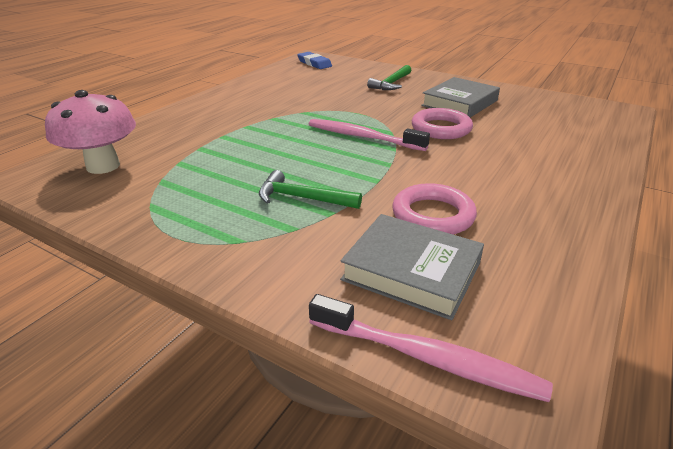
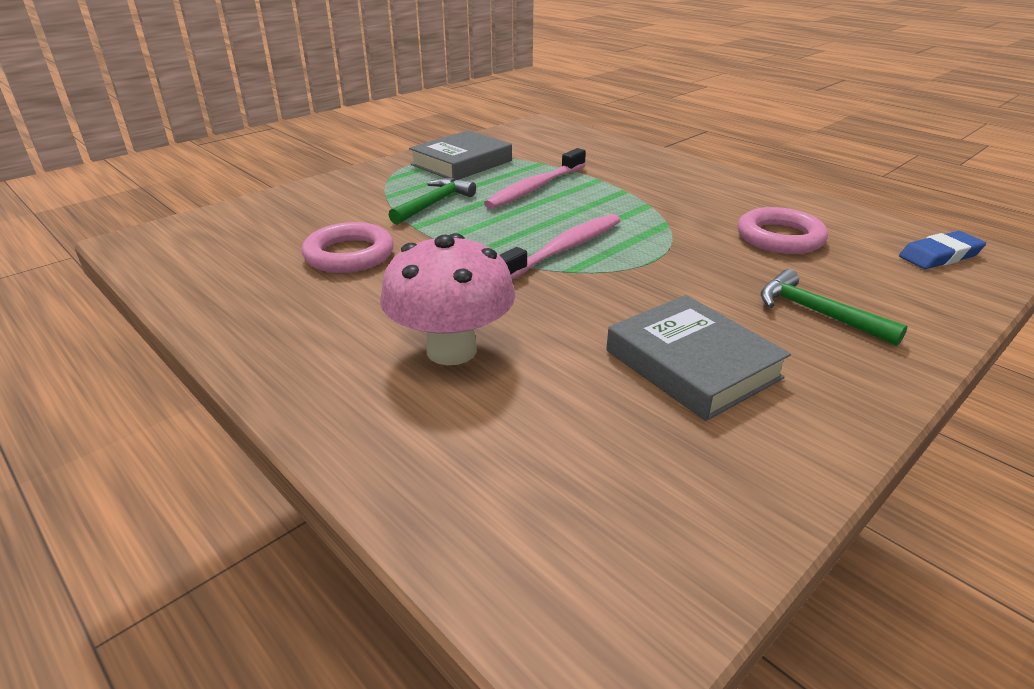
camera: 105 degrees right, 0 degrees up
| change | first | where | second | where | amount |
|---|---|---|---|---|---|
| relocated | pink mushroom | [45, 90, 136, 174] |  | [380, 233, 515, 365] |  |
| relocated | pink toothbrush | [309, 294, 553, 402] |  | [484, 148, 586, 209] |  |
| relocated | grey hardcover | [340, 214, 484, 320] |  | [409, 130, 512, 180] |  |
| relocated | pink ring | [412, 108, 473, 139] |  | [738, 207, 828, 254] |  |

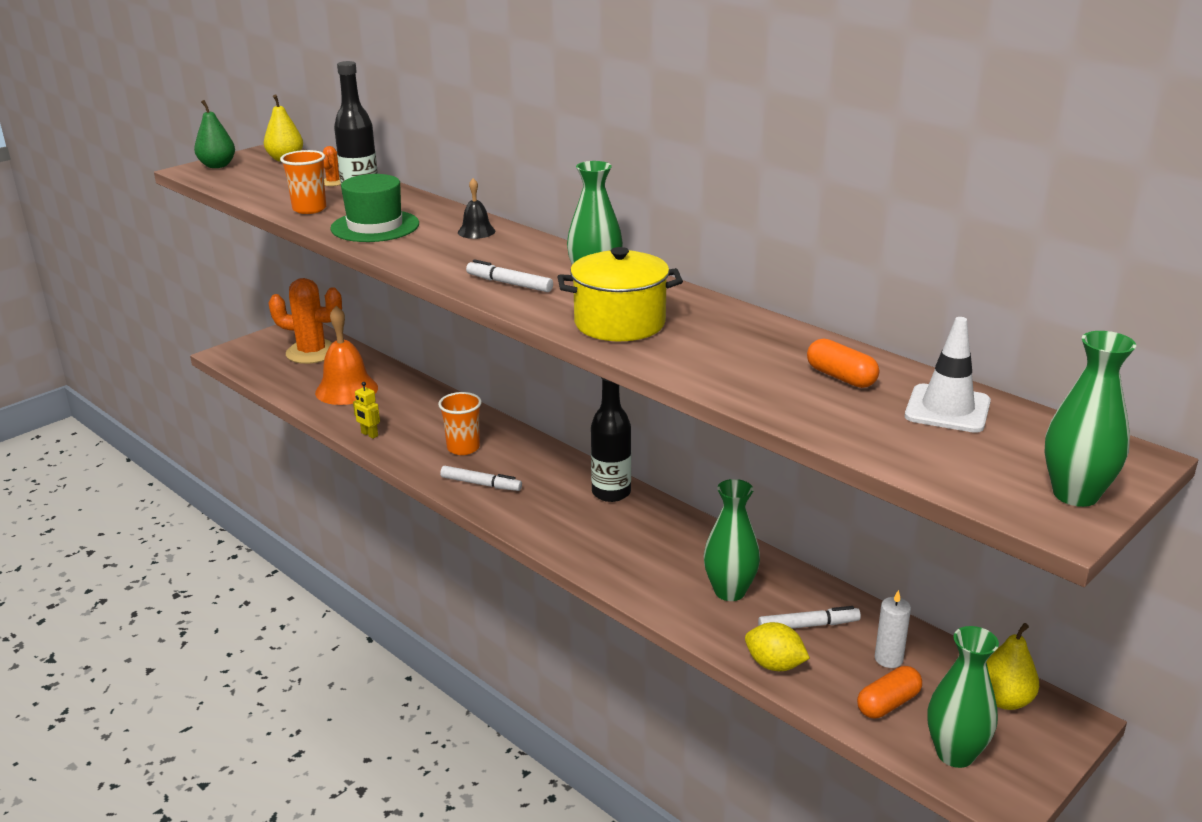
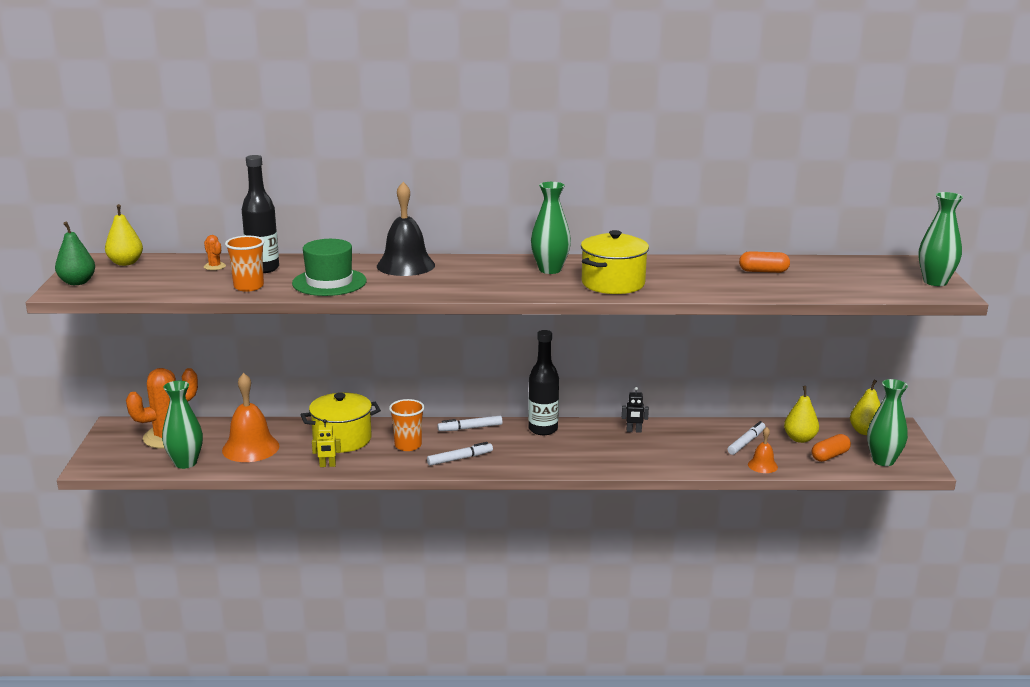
camera: 45 degrees left, 5 degrees down
| change | first | where | second | where | amount |
|---|---|---|---|---|---|
| size | jet-black bell | [458, 178, 495, 239] |  | [377, 182, 435, 276] | x1.94 |
| relocated | pure white felt pen | [466, 260, 553, 292] |  | [437, 416, 503, 431] |  |
| relocated | leaf-green flower vase | [704, 479, 760, 601] |  | [162, 381, 203, 469] |  |
| exchanged | yellow toy lemon | [745, 622, 810, 671] | orange-coloured bell | [748, 427, 778, 473] |  |
| spun | orange-coloured pill shape | [857, 666, 922, 719] |  | [812, 434, 851, 462] | 45 degrees clockwise |
| exchanged | pure white pillar candle | [875, 590, 911, 668] | yellow pear | [784, 386, 819, 443] |  |
| missing | pure white road cone | [905, 317, 991, 433] |  |  |  |
| appeared |  |  | yellow cooking pot | [301, 392, 381, 453] |  |
| appeared |  |  | jet-black toy robot | [622, 387, 649, 433] |  |

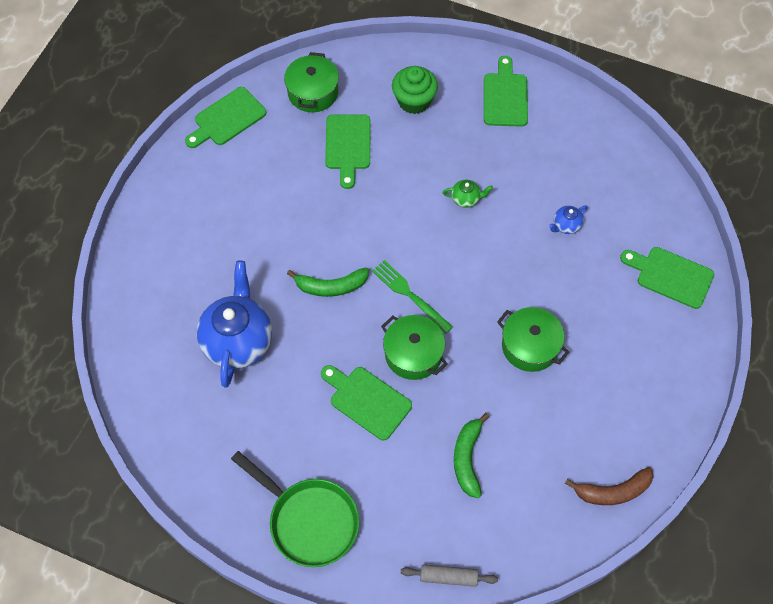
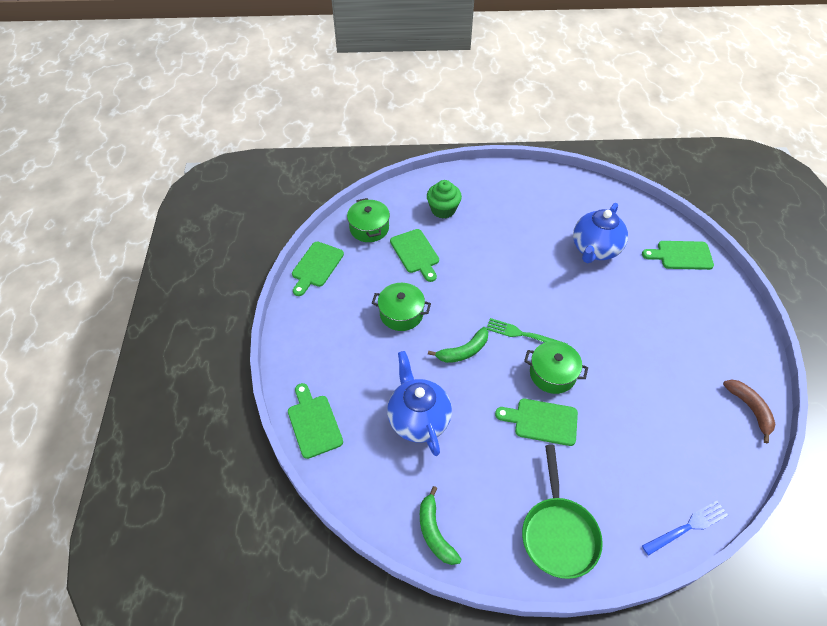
camera: 25 degrees left, 10 degrees down
| change | first | where | second | where | amount |
|---|---|---|---|---|---|
| spun | leaf-green pan | [231, 451, 359, 567] |  | [522, 445, 603, 579] | 75 degrees clockwise |
| exchanged | grey rolling pin | [401, 564, 498, 587] | cobalt dinner fork | [642, 501, 728, 556] |  |
| missing | leaf-green china teapot | [443, 179, 493, 208] |  |  |  |
| relocated | leaf-green toy banana | [454, 413, 489, 498] |  | [420, 486, 462, 565] |  |
| relocated | leaf-green chopping board | [484, 56, 528, 127] |  | [288, 383, 343, 459] |  |
| relocated | leaf-green cooking pot | [497, 307, 569, 372] |  | [372, 283, 431, 331] |  |
| size | cobalt china teapot | [549, 205, 588, 234] |  | [573, 203, 628, 263] | x2.36 |
| spun | brown toy banana | [565, 467, 653, 505] |  | [723, 380, 775, 443] | 75 degrees counterclockwise |

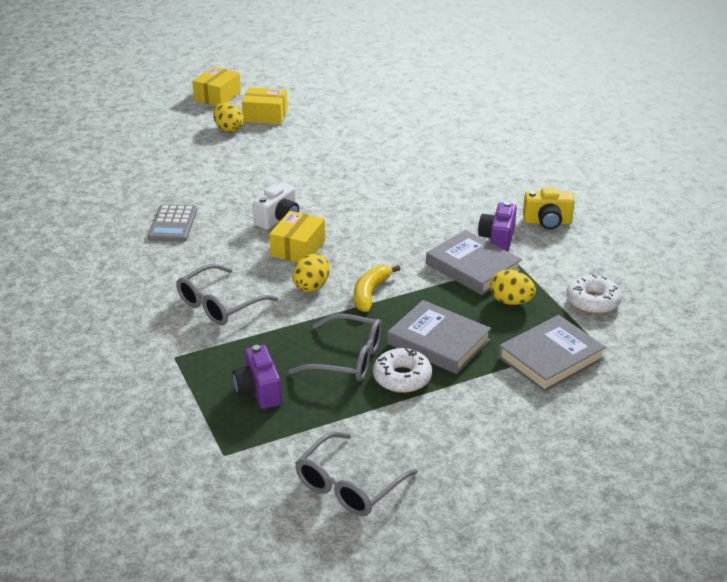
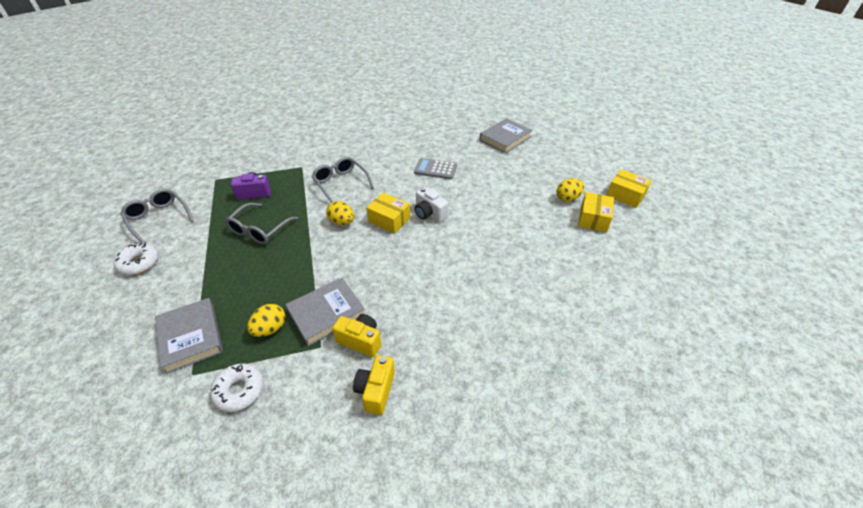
camera: 100 degrees right, 10 degrees up
| change | first | where | second | where | amount |
|---|---|---|---|---|---|
| missing | yellow toy banana | [354, 265, 400, 312] |  |  |  |
| relocated | pure white donut | [373, 348, 432, 393] |  | [113, 243, 158, 275] |  |
| relocated | grey hardcover | [387, 300, 491, 374] |  | [479, 118, 533, 153] |  |
| colour | royal purple camera | [478, 202, 517, 252] | yellow camera | [332, 314, 381, 357] |  |

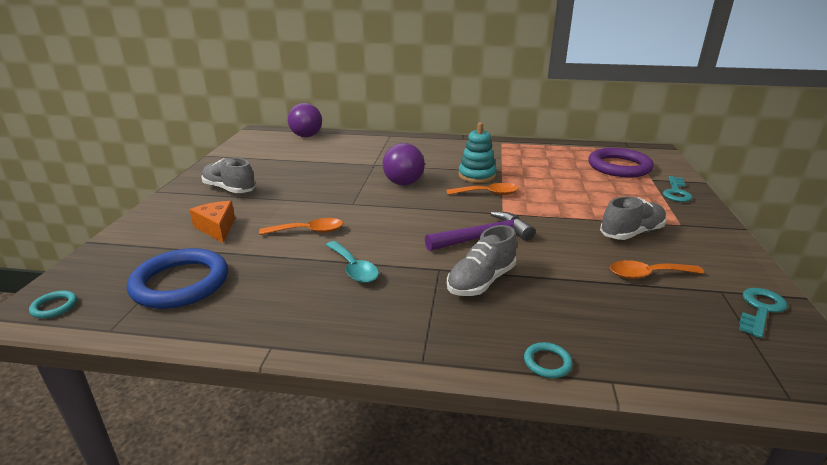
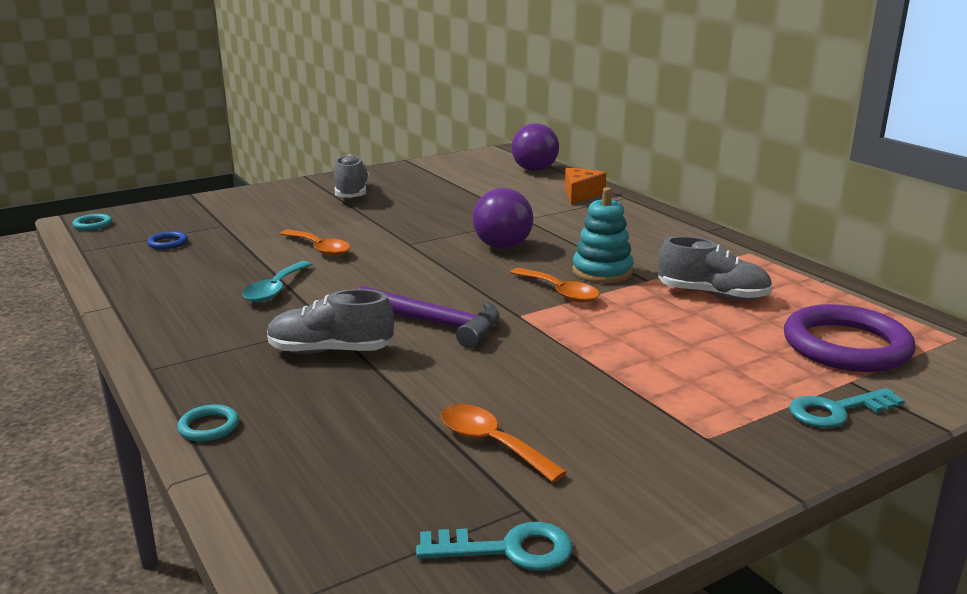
camera: 50 degrees right, 5 degrees down
| change | first | where | second | where | amount |
|---|---|---|---|---|---|
| size | cobalt ring | [127, 248, 228, 309] |  | [147, 231, 188, 249] | x0.41 |
| relocated | orange-coloured cheese wedge | [189, 201, 235, 243] |  | [565, 168, 606, 204] |  |
| relocated | grey shoe | [600, 196, 667, 240] |  | [658, 236, 773, 300] |  |

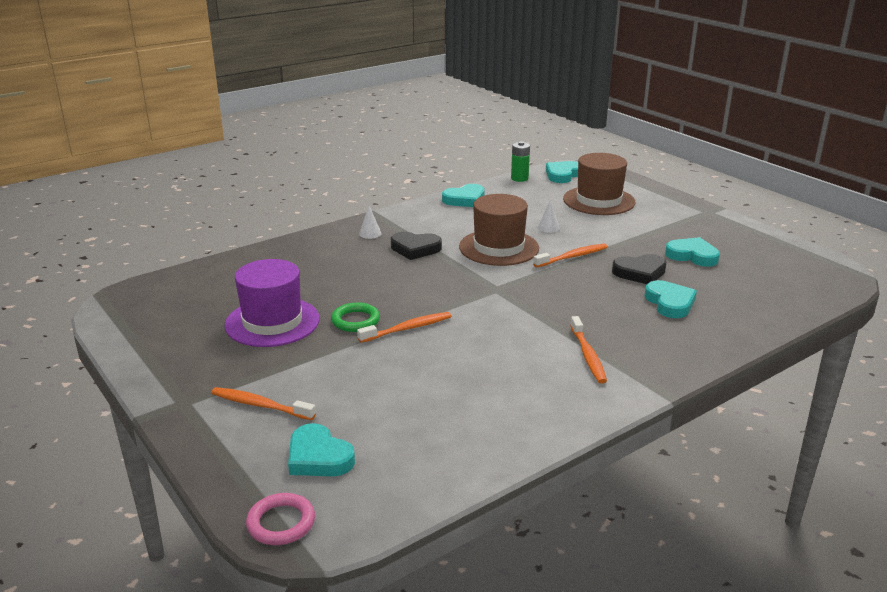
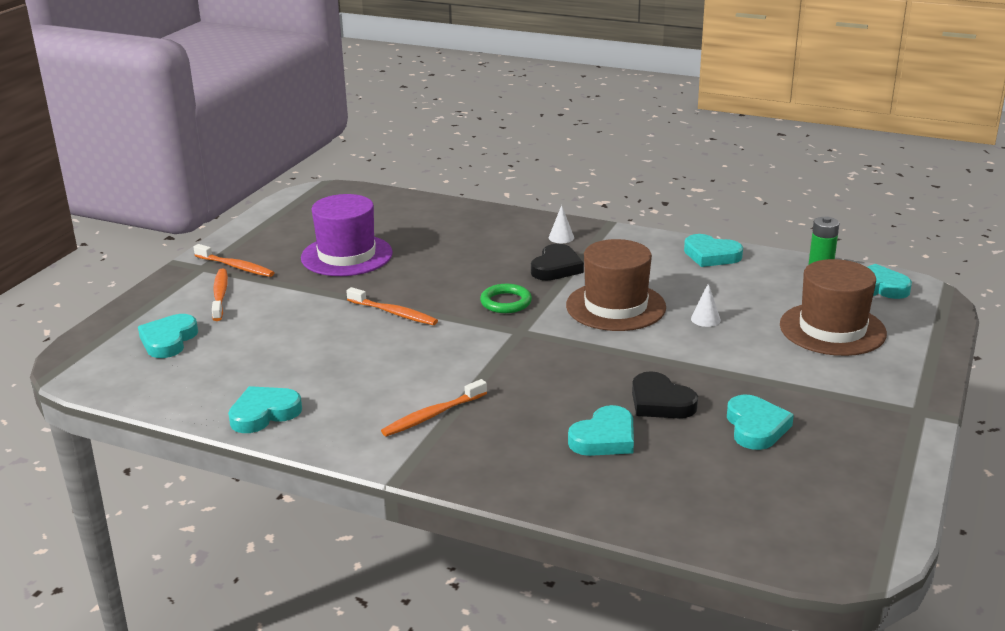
camera: 60 degrees right, 0 degrees up
| change | first | where | second | where | amount |
|---|---|---|---|---|---|
| missing | pink ring | [246, 493, 315, 545] |  |  |  |
| relocated | leaf-green ring | [331, 303, 380, 332] |  | [480, 284, 532, 313] |  |
| spun | jet-black love heart | [391, 232, 442, 260] |  | [531, 244, 584, 280] | 135 degrees counterclockwise |
| relocated | orange-coloured toothbrush | [533, 244, 607, 267] |  | [194, 244, 275, 277] |  |
| appeared |  |  | teal love heart | [228, 386, 302, 433] |  |

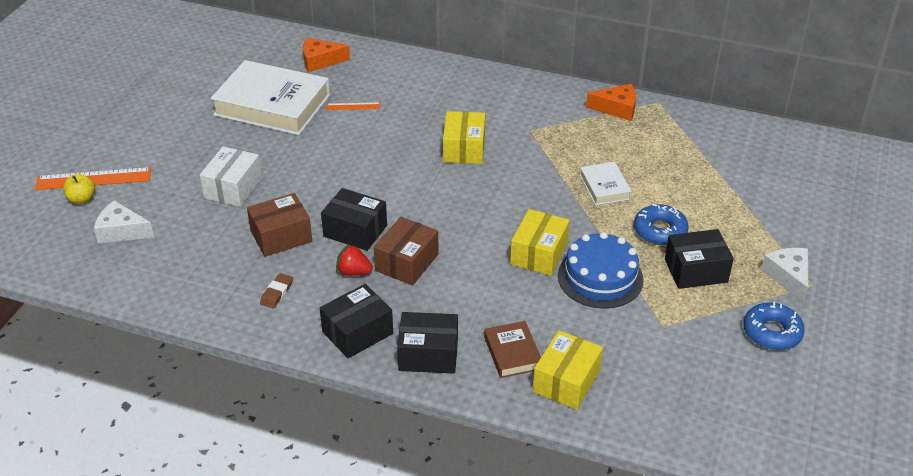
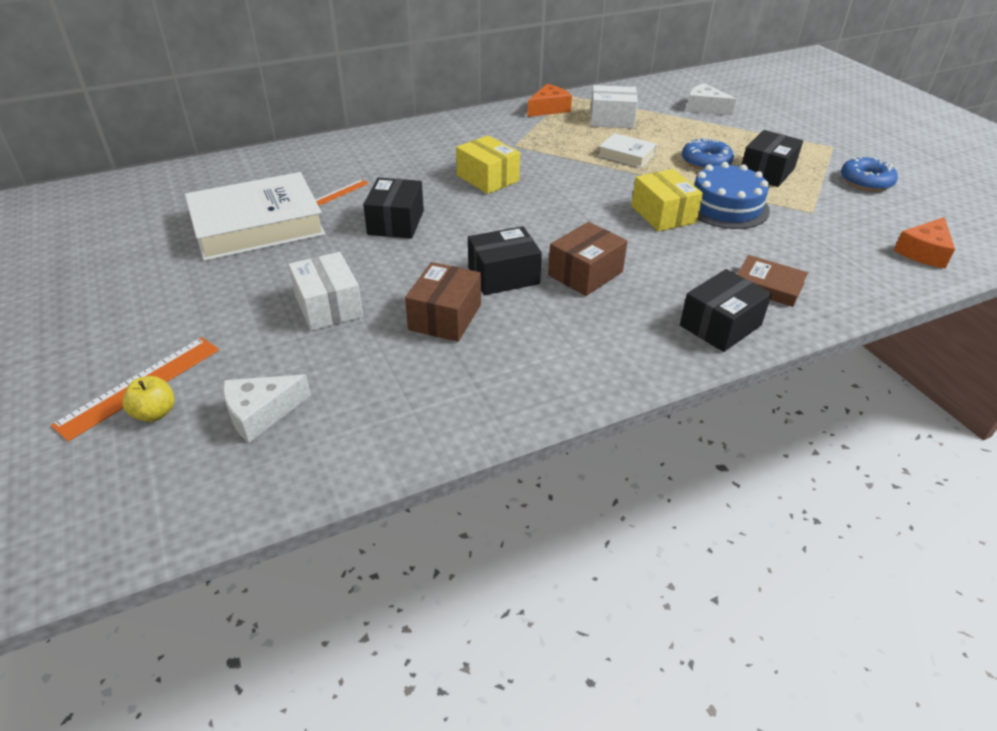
camera: 45 degrees left, 0 degrees up
| change | first | where | second | where | amount |
|---|---|---|---|---|---|
| missing | brown eraser | [260, 273, 293, 308] |  |  |  |
| relocated | orange-coloured cheese wedge | [303, 38, 350, 73] |  | [894, 217, 955, 268] |  |
| relocated | jet-black parcel | [320, 284, 393, 358] |  | [363, 178, 424, 239] |  |
| missing | scarlet toy strawberry | [336, 244, 373, 276] |  |  |  |
| spun | brown parcel | [374, 217, 439, 285] |  | [548, 222, 628, 296] | 60 degrees clockwise |
| missing | yellow parcel | [533, 330, 603, 410] |  |  |  |
| relocated | pure white cheese wedge | [761, 248, 808, 303] |  | [686, 83, 736, 115] |  |
| appeared |  |  | pure white parcel | [590, 85, 638, 128] |  |

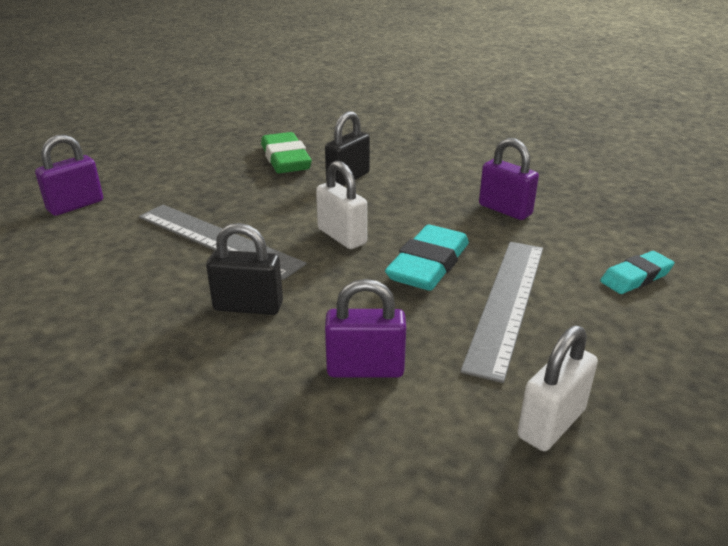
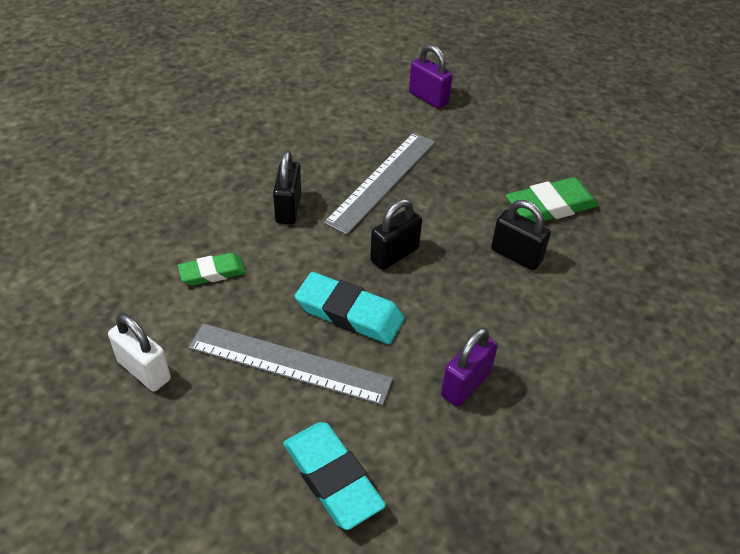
camera: 85 degrees right, 15 degrees up
| change | first | where | second | where | amount |
|---|---|---|---|---|---|
| colour | pure white small lock | [316, 161, 367, 249] | jet-black small lock | [370, 199, 422, 270] |  |
| exchanged | royal purple small lock | [325, 279, 406, 378] | leaf-green eraser | [178, 253, 246, 286] |  |
| size | teal eraser | [600, 251, 675, 294] |  | [283, 422, 386, 530] | x1.60 |

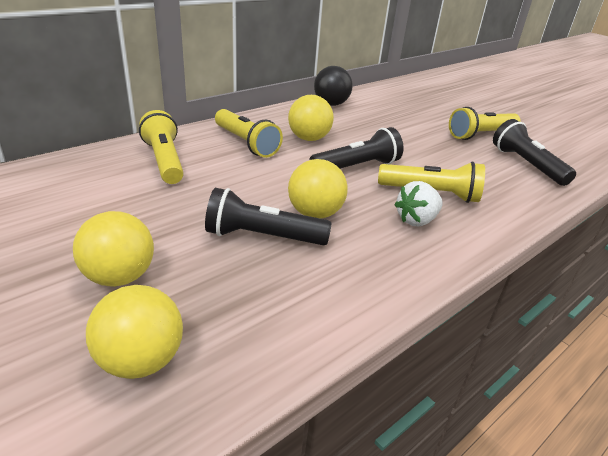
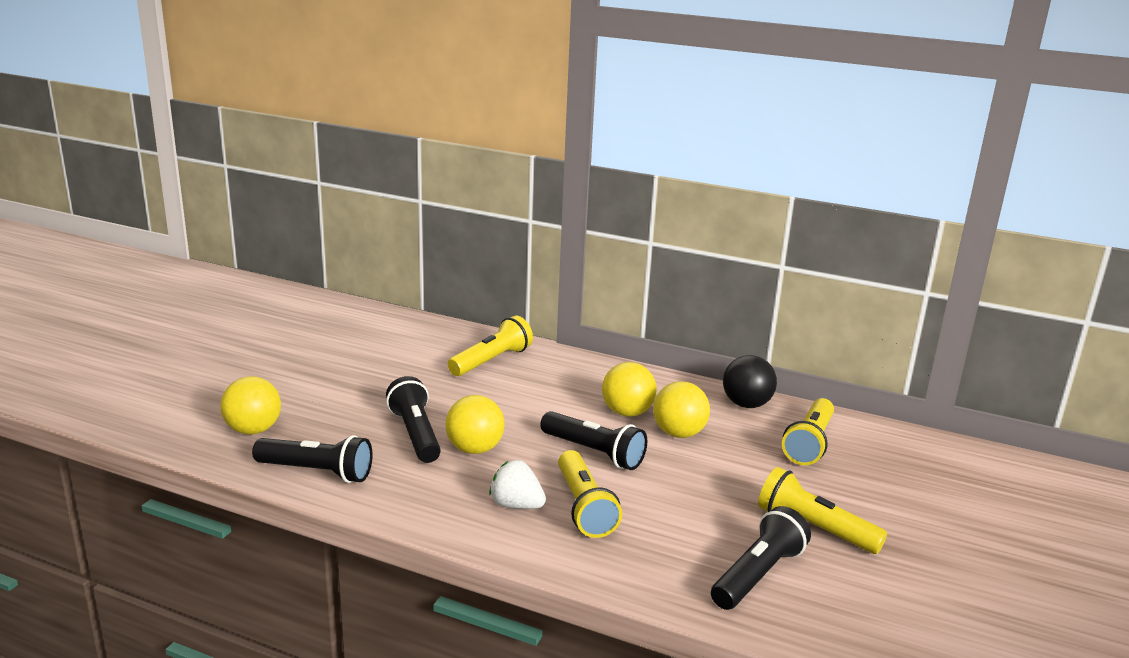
camera: 65 degrees right, 10 degrees down
| change | first | where | second | where | amount |
|---|---|---|---|---|---|
| relocated | yellow ball | [73, 211, 154, 287] |  | [653, 381, 710, 438] |  |
| relocated | yellow torch | [215, 109, 283, 158] |  | [782, 398, 834, 465] |  |
| appeared |  |  | jet-black torch | [252, 435, 373, 483] |  |

